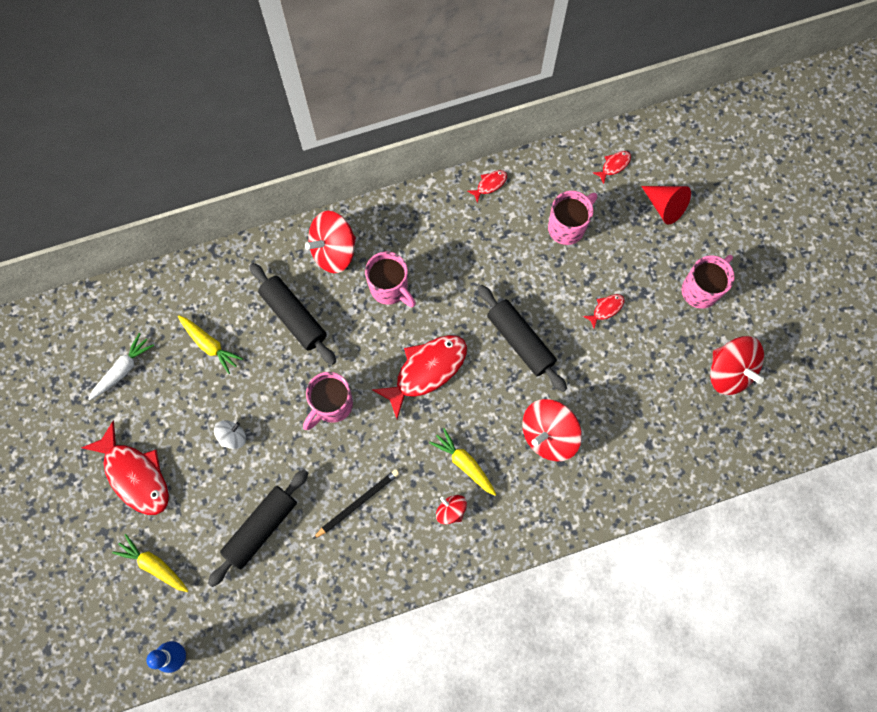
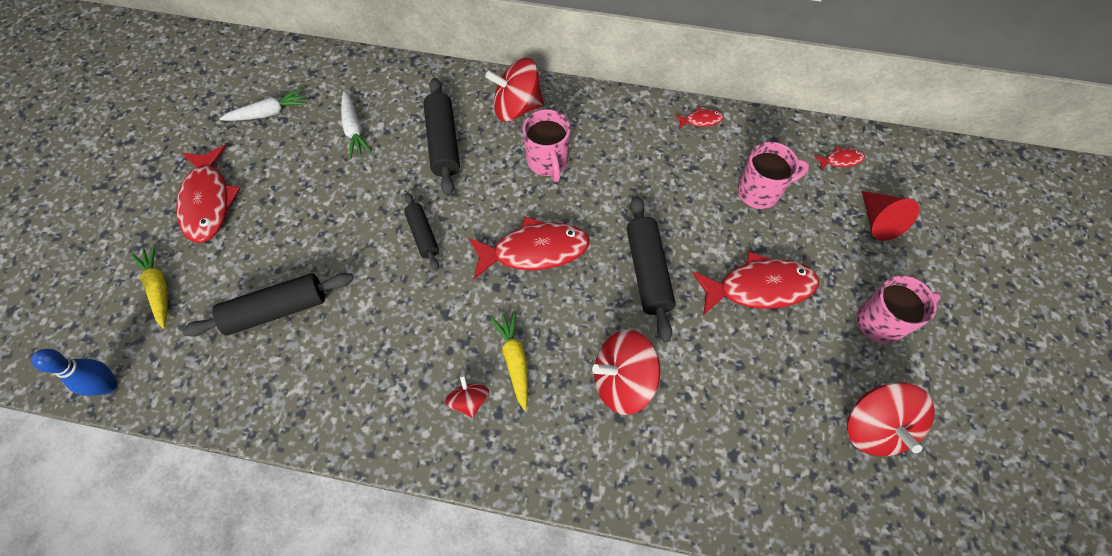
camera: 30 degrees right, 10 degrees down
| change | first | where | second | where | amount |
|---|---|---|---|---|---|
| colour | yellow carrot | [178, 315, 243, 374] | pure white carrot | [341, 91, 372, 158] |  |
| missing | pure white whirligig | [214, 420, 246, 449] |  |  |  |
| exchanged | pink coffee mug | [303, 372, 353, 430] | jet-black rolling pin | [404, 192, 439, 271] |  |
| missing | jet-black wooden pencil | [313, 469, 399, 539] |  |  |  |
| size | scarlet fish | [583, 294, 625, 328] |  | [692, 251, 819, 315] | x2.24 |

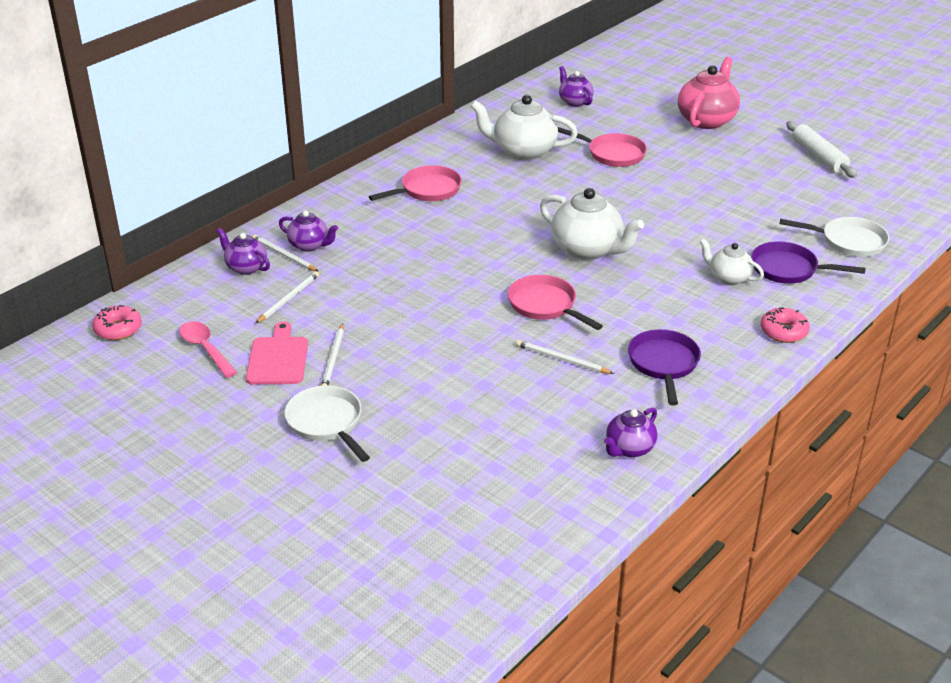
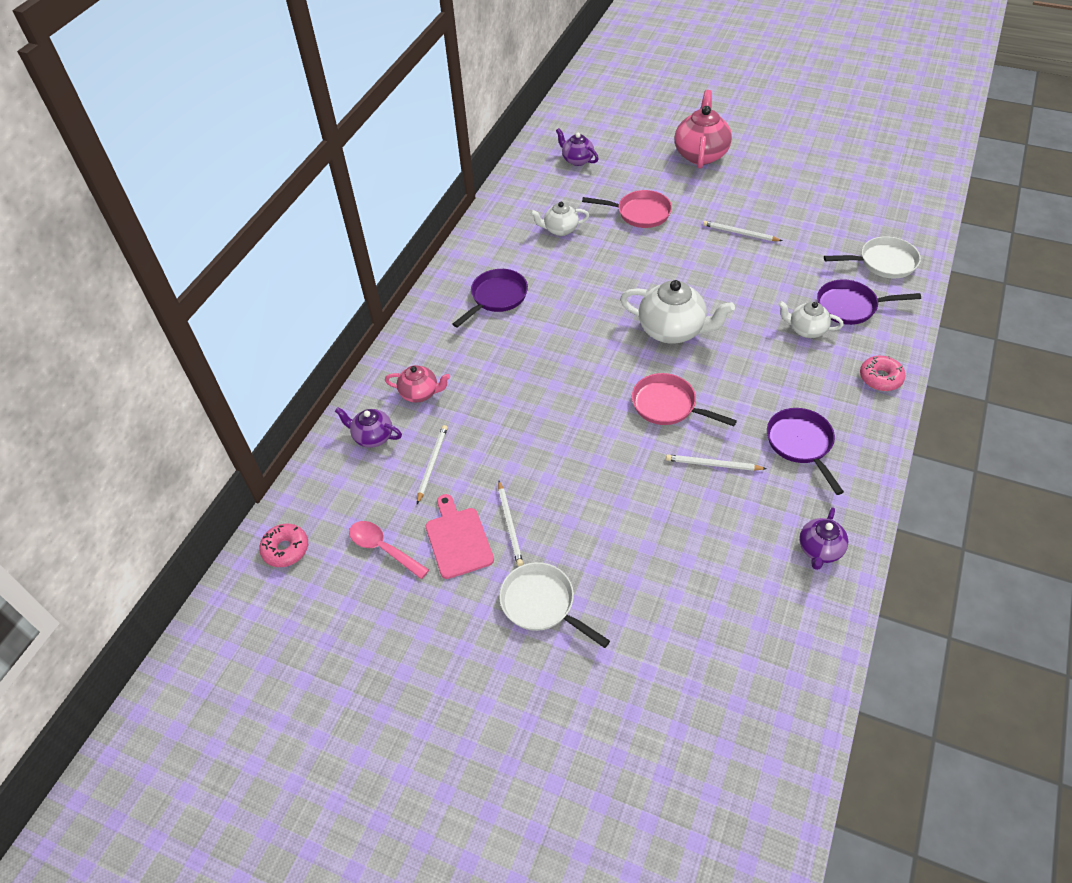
camera: 15 degrees left, 15 degrees up
| change | first | where | second | where | amount |
|---|---|---|---|---|---|
| relocated | pure white wooden pencil | [252, 234, 319, 272] |  | [703, 221, 782, 241] |  |
| colour | royal purple china teapot | [279, 210, 338, 252] | pink china teapot | [385, 365, 450, 403] |  |
| colour | pink pan | [369, 165, 462, 201] | royal purple pan | [453, 269, 528, 328] |  |
| size | pure white china teapot | [470, 95, 578, 161] |  | [530, 202, 589, 236] | x0.58 |
| missing | pure white rolling pin | [786, 121, 857, 178] |  |  |  |

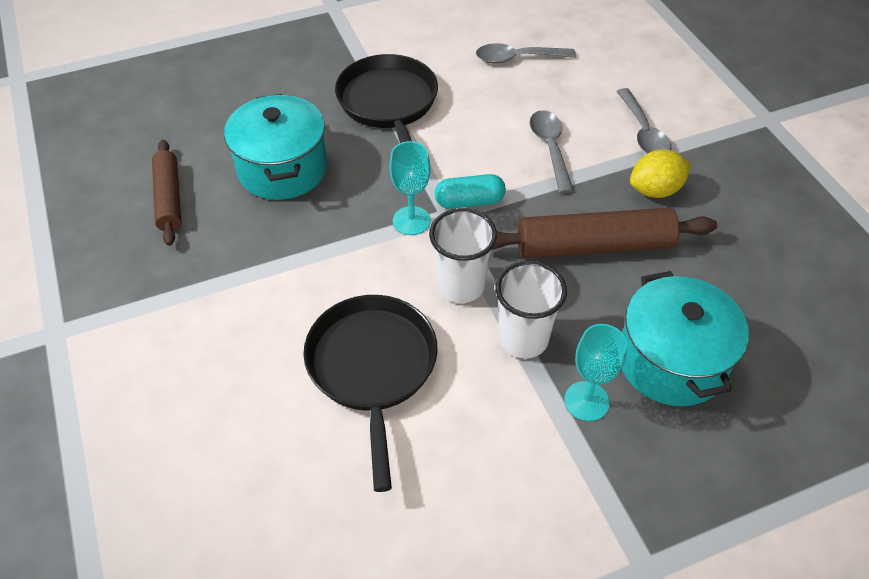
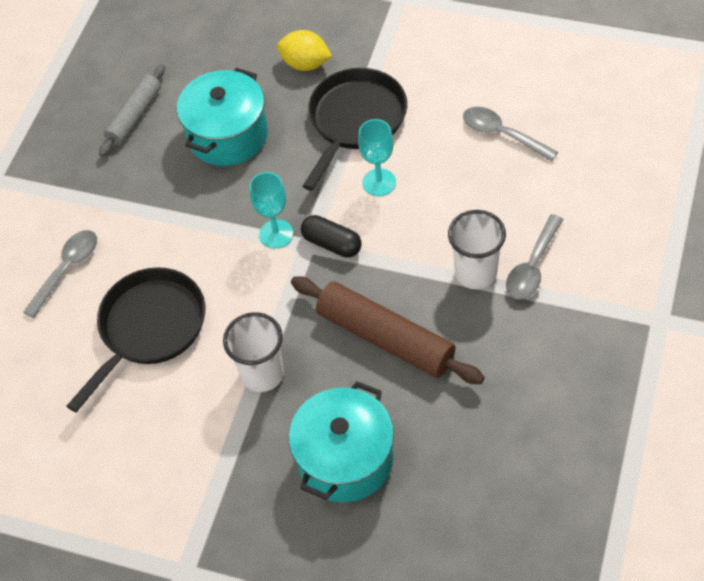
camera: 45 degrees right, 5 degrees up
| change | first | where | second | where | amount |
|---|---|---|---|---|---|
| colour | brown rolling pin | [152, 140, 182, 246] | grey rolling pin | [99, 64, 165, 157] |  |
| relocated | pure white beaker | [429, 208, 497, 303] |  | [448, 210, 506, 289] |  |
| colour | teal pill shape | [435, 174, 506, 209] | jet-black pill shape | [301, 215, 362, 258] |  |
| relocated | grey tablespoon | [530, 110, 574, 193] |  | [23, 230, 97, 318] |  |
| relocated | teal goblet | [564, 324, 627, 421] |  | [358, 119, 396, 196] |  |
| relocated | yellow toy lemon | [630, 150, 691, 198] |  | [277, 30, 332, 71] |  |

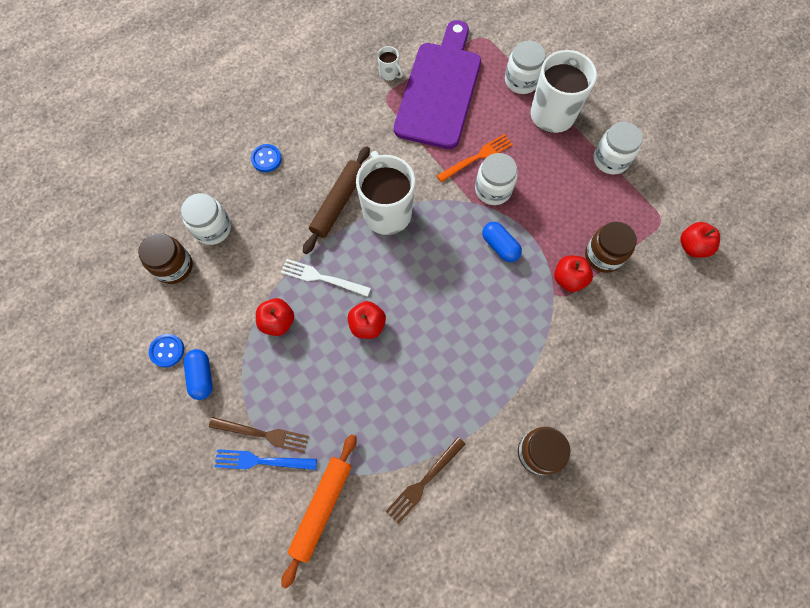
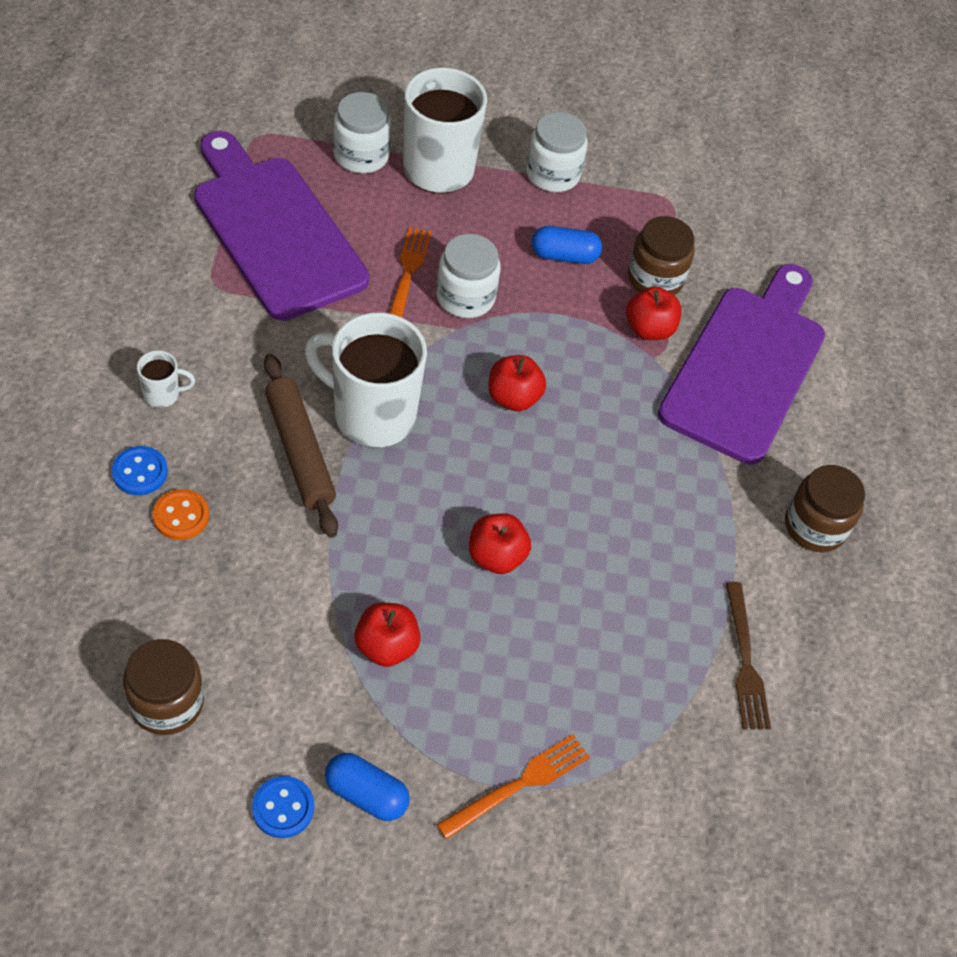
camera: 55 degrees left, 15 degrees down
| change | first | where | second | where | amount |
|---|---|---|---|---|---|
| missing | pure white jar | [181, 193, 231, 245] |  |  |  |
| colour | brown dinner fork | [209, 417, 309, 453] | orange-coloured dinner fork | [437, 734, 590, 840] |  |
| missing | cobalt dinner fork | [214, 449, 317, 470] |  |  |  |
| missing | pure white dinner fork | [281, 259, 371, 297] |  |  |  |
| missing | orange-coloured rolling pin | [281, 434, 357, 588] |  |  |  |
| relocated | pure white coffee mug | [377, 46, 403, 81] |  | [137, 350, 195, 408] |  |
| relocated | cobalt pill shape | [482, 222, 522, 262] |  | [532, 226, 602, 264] |  |
| relocated | scarlet toy apple | [680, 222, 720, 258] |  | [488, 355, 546, 411] |  |
| appeared |  |  | orange-coloured sewing button | [153, 489, 209, 540] |  |
| appeared |  |  | royal purple chopping board | [658, 264, 825, 464] |  |

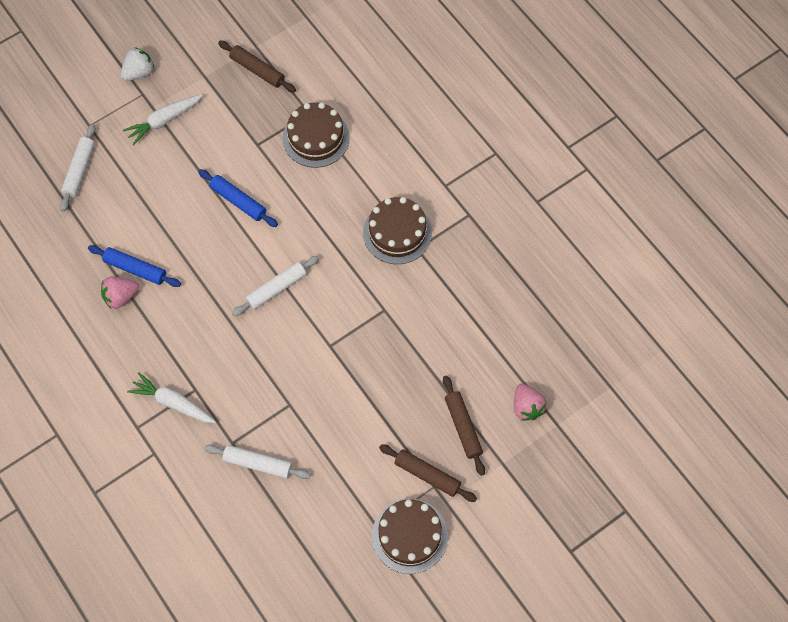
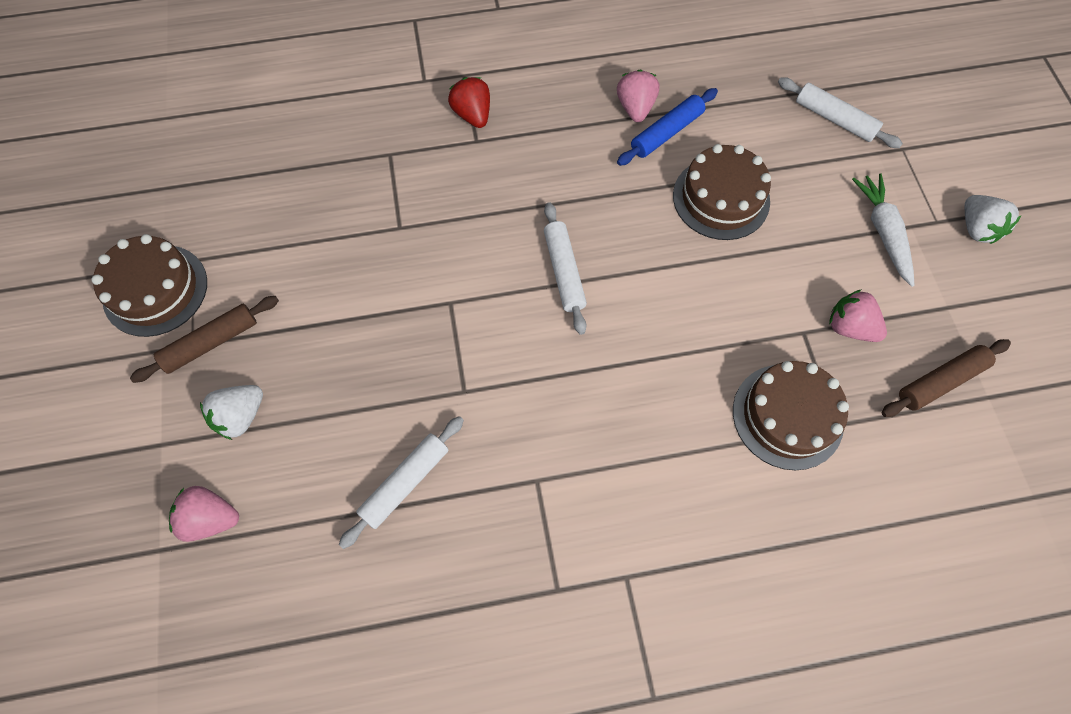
camera: 115 degrees right, 0 degrees up
| change | first | where | second | where | amount |
|---|---|---|---|---|---|
| exchanged | pure white carrot | [127, 372, 216, 423] | scarlet toy strawberry | [448, 77, 490, 128] |  |
| missing | cobalt rolling pin | [198, 169, 278, 227] |  |  |  |
| relocated | pure white rolling pin | [205, 445, 311, 479] |  | [339, 416, 464, 549] |  |
| relocated | brown layer cake | [363, 197, 432, 264] |  | [673, 144, 771, 240] |  |
| exchanged | brown rolling pin | [443, 375, 485, 476] | pure white toy strawberry | [200, 385, 263, 440] |  |
| appeared |  |  | pink toy strawberry | [829, 289, 887, 342] |  |

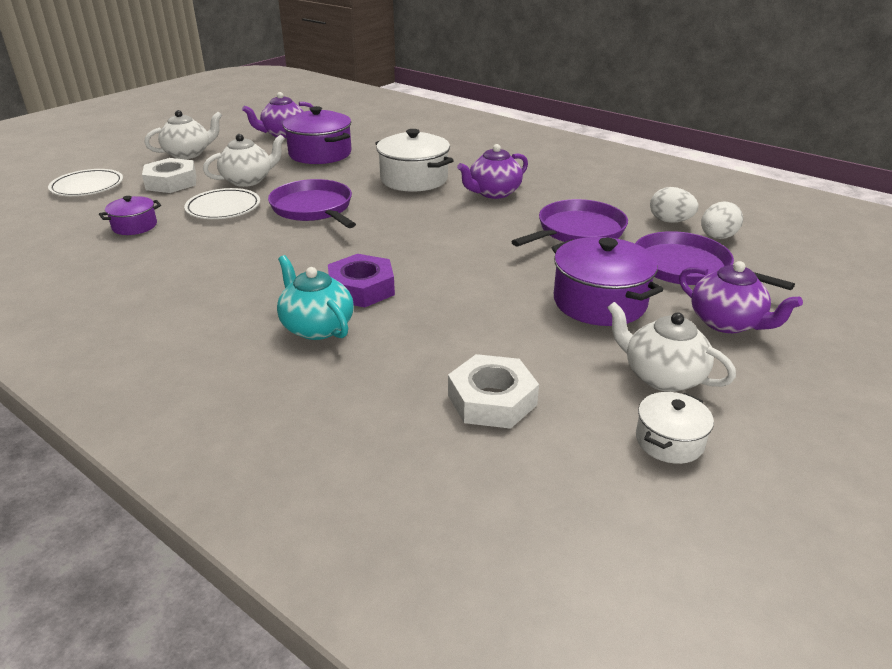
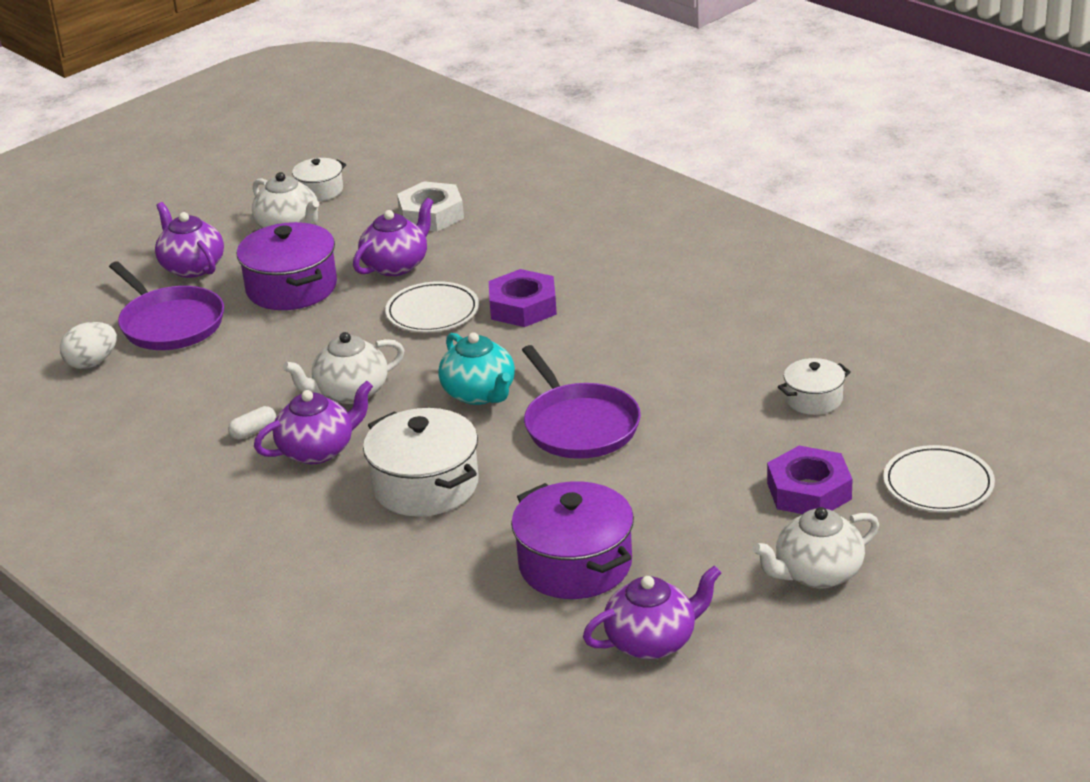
camera: 170 degrees left, 0 degrees up
| change | first | where | second | where | amount |
|---|---|---|---|---|---|
| colour | royal purple cooking pot | [99, 196, 161, 235] | pure white cooking pot | [778, 358, 851, 415] |  |
| colour | pure white hex nut | [142, 158, 196, 193] | royal purple hex nut | [767, 445, 853, 514] |  |
| relocated | pure white flat dish | [184, 188, 260, 219] |  | [385, 281, 479, 333] |  |
| relocated | pure white china teapot | [203, 134, 285, 187] |  | [283, 332, 405, 404] |  |
| relocated | teal china teapot | [277, 255, 353, 340] |  | [438, 332, 515, 405] |  |
| missing | royal purple pan | [511, 199, 628, 246] |  |  |  |
| missing | pure white egg shape | [650, 187, 699, 223] |  |  |  |
| appeared |  |  | pure white pill shape | [228, 406, 276, 439] |  |
| appeared |  |  | royal purple china teapot | [353, 198, 433, 276] |  |

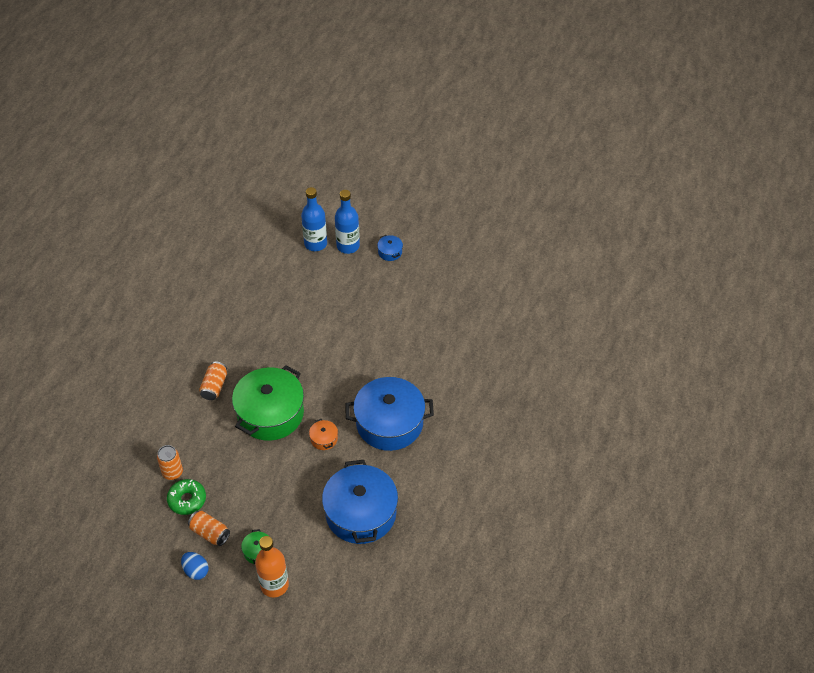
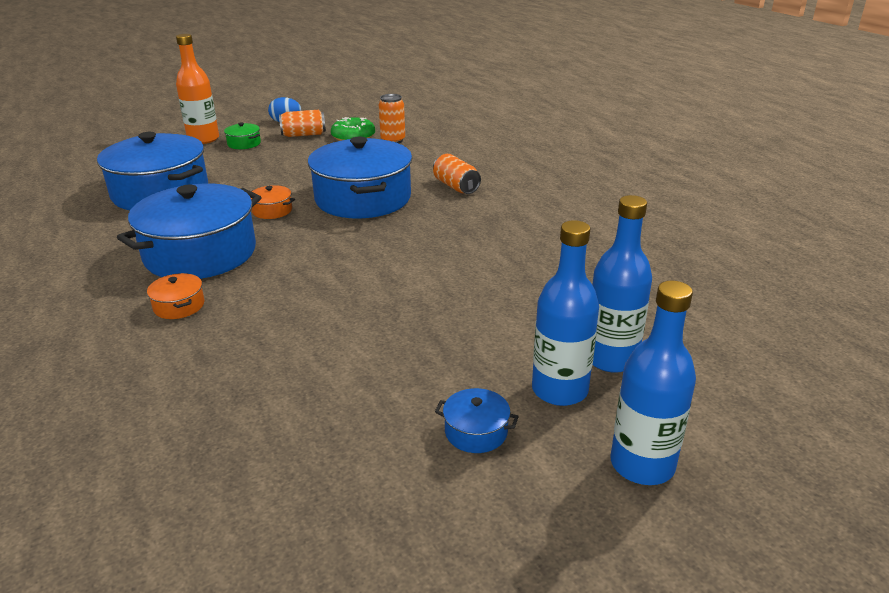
camera: 135 degrees right, 20 degrees down
| change | first | where | second | where | amount |
|---|---|---|---|---|---|
| colour | leaf-green cooking pot | [232, 365, 304, 441] | cobalt cooking pot | [308, 136, 412, 218] |  |
| appeared |  |  | orange-coloured cooking pot | [147, 273, 204, 319] |  |
| appeared |  |  | cobalt drink bottle | [610, 281, 696, 485] |  |

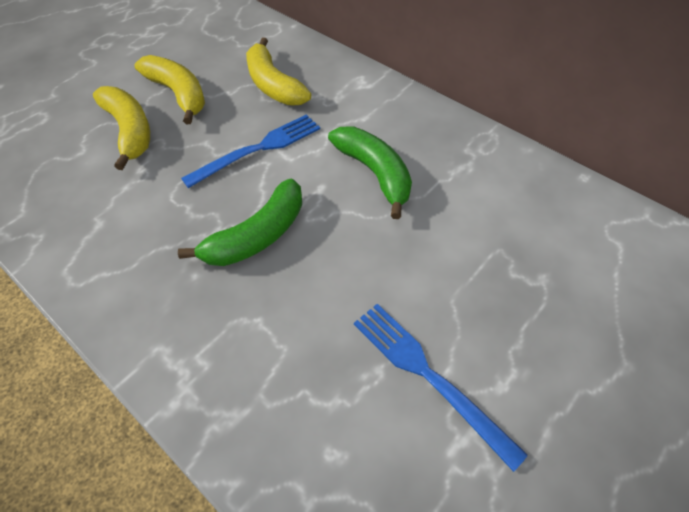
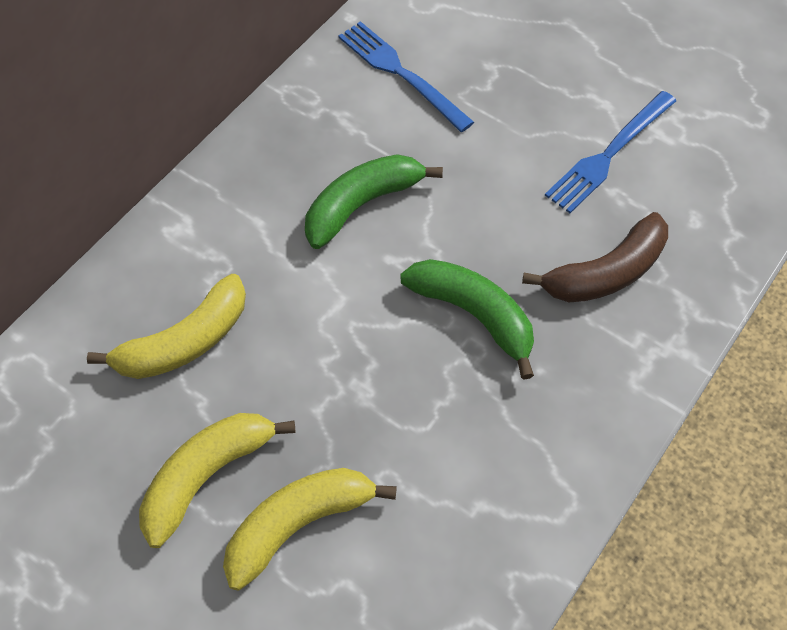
camera: 95 degrees left, 5 degrees up
| change | first | where | second | where | amount |
|---|---|---|---|---|---|
| relocated | cobalt dinner fork | [181, 114, 320, 188] |  | [338, 21, 474, 132] |  |
| appeared |  |  | brown toy banana | [522, 212, 668, 302] |  |

